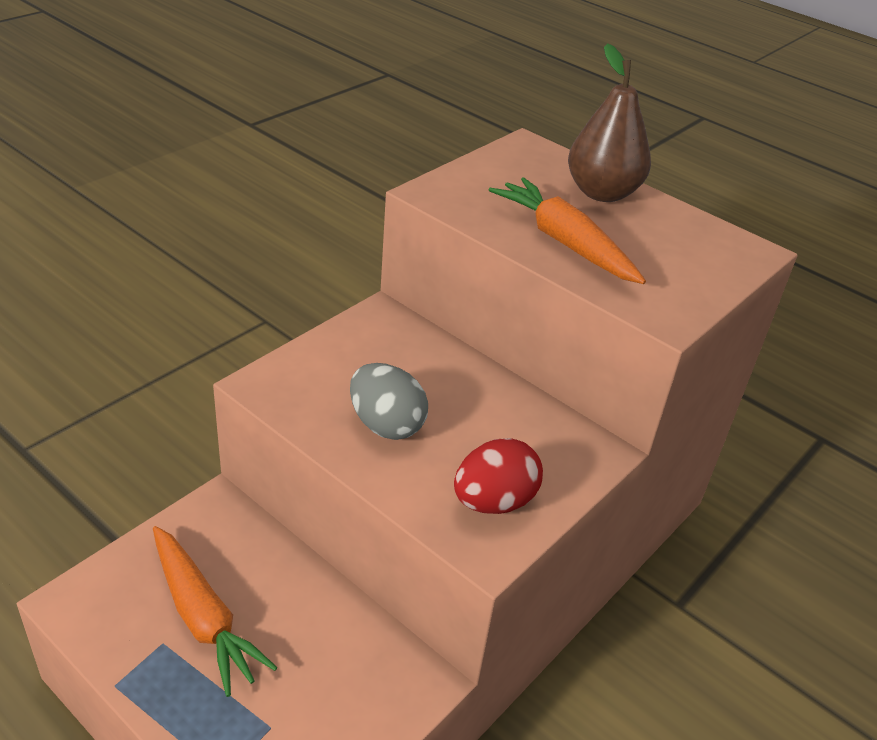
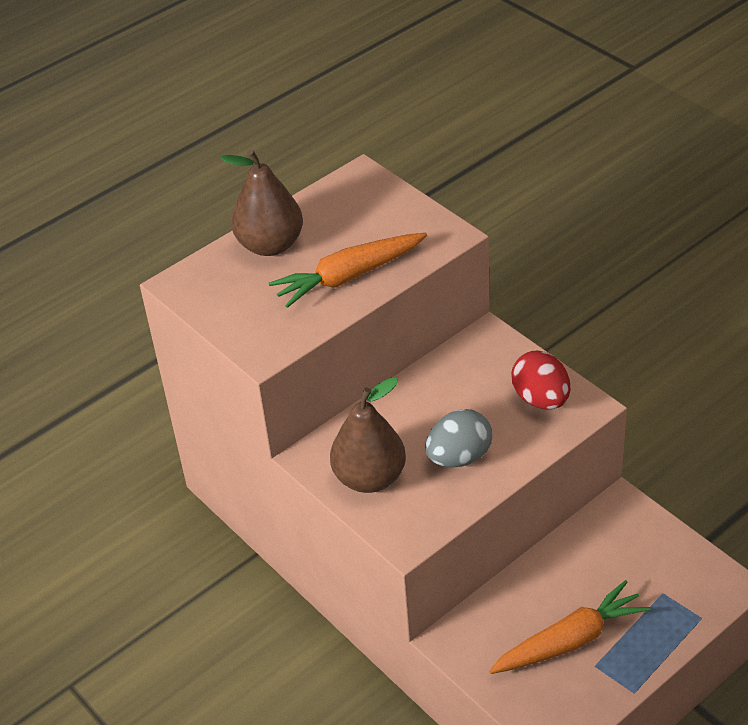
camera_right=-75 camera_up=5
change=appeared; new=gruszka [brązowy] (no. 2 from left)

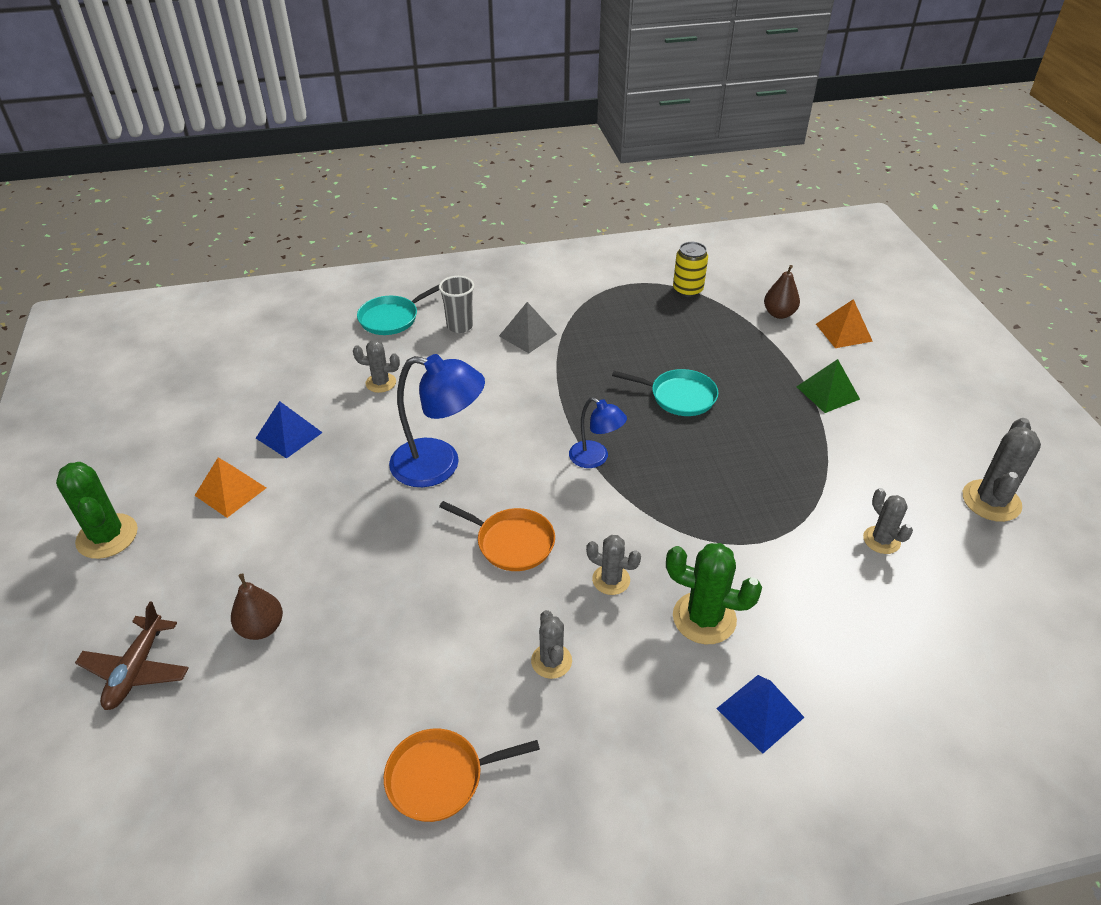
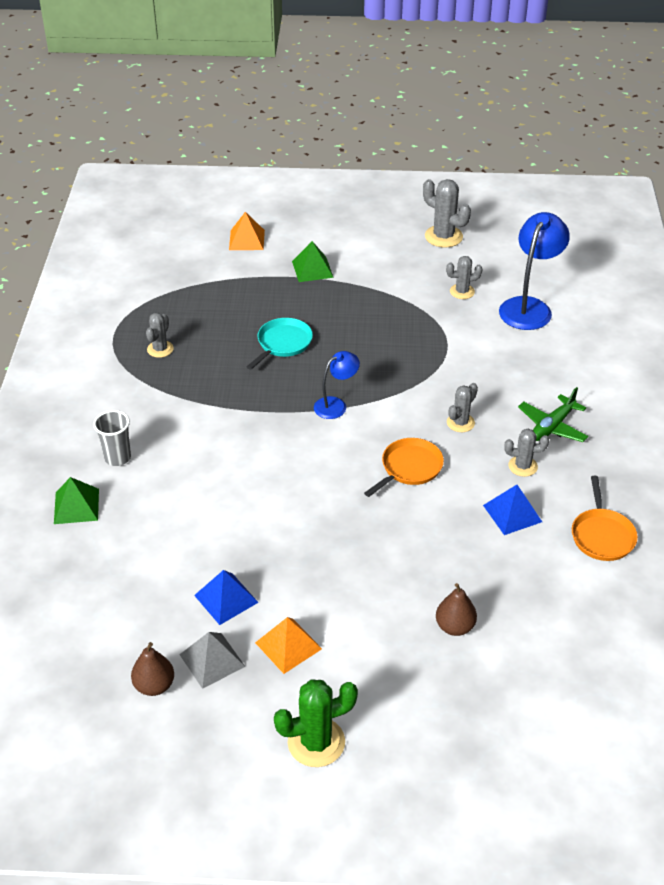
camera_right=-75 camera_up=0
change=missing; old=puszka [żółty]
change=relocated; old=gruszka [brązowy] (no. 2 from left in the first image); new=gruszka [brązowy] (no. 1 from left)
change=exchanged; old=patelnia [turkusowy] (no. 1 from left); new=piramida [zielony] (no. 1 from left)
change=relocated; old=piramida [szary]
change=relocated; old=kaktus [szary] (no. 1 from left)
change=relocated; old=lampka [niebieski] (no. 1 from left in the first image); new=lampka [niebieski] (no. 2 from left)
change=missing; old=kaktus [zielony] (no. 2 from left)
change=missing; old=samolot [brązowy]
change=relocated; old=piramida [niebieski] (no. 2 from left)
change=appeared; new=samolot [zielony]

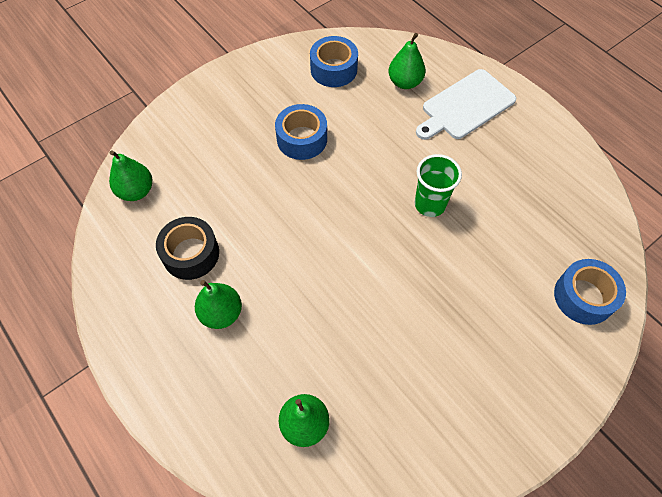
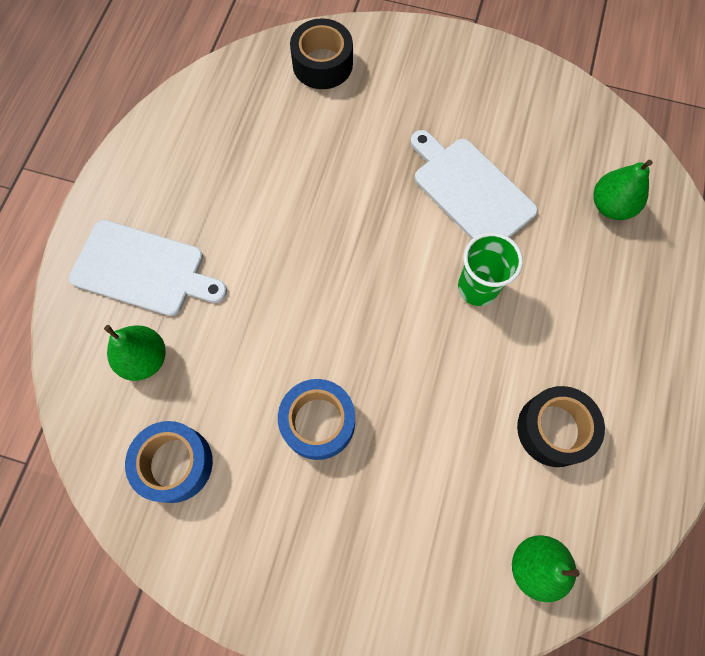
camera_right=-125 camera_up=10
change=relocated; old=szklanka [zielony]
change=colour; old=taśma klejąca [niebieski] (no. 3 from left); new=taśma klejąca [czarny] (no. 1 from left)
change=missing; old=gruszka [zielony] (no. 2 from left)
change=appeared; new=deska do krojenia [biały] (no. 2 from left)

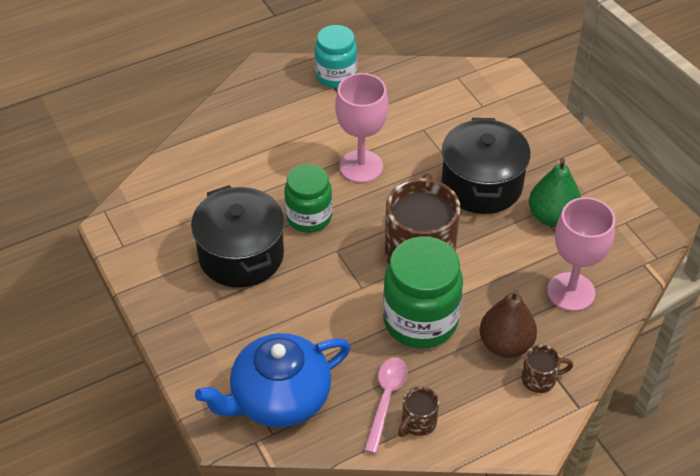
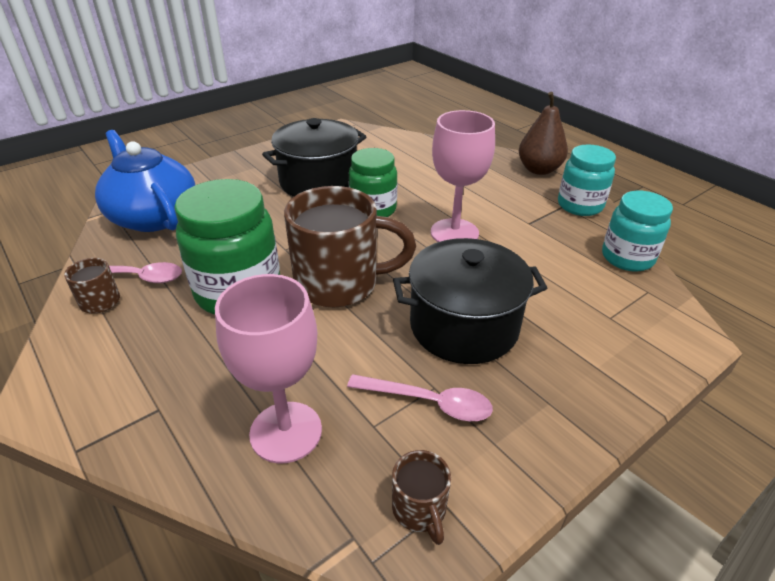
camera_right=80 camera_up=-10
change=exchanged; old=gruszka [zielony]; new=łyżka [różowy] (no. 2 from left)
change=relocated; old=gruszka [brązowy]
change=relocated; old=kubek [brązowy] (no. 3 from left)
change=appeared; new=słoik [turkusowy] (no. 2 from left)

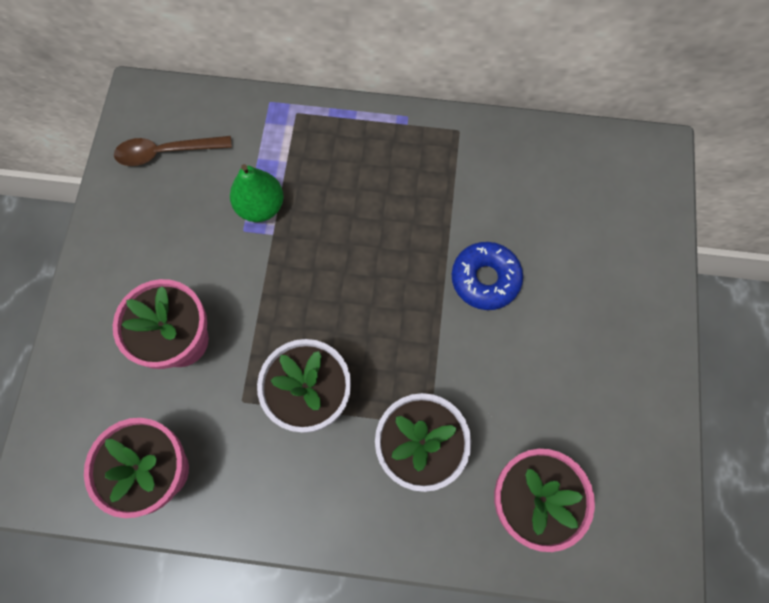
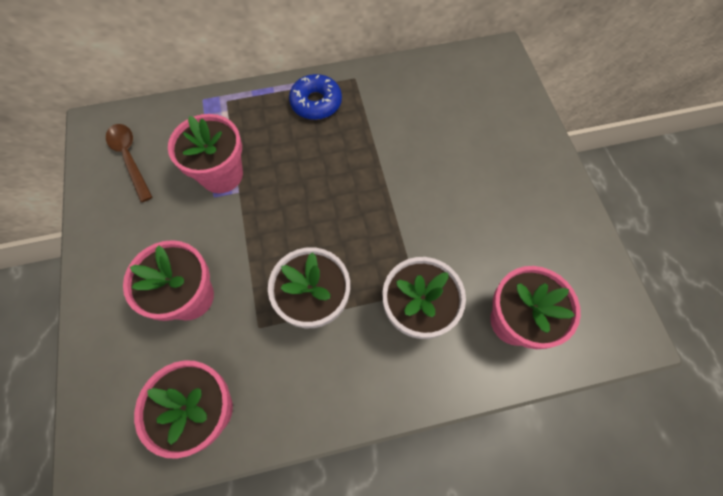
camera_right=-20 camera_up=-5
change=spun; old=łyżka [brązowy]; degrees=90
change=exchanged; old=gruszka [zielony]; new=doniczka [różowy] (no. 3 from left)
change=relocated; old=donut [niebieski]

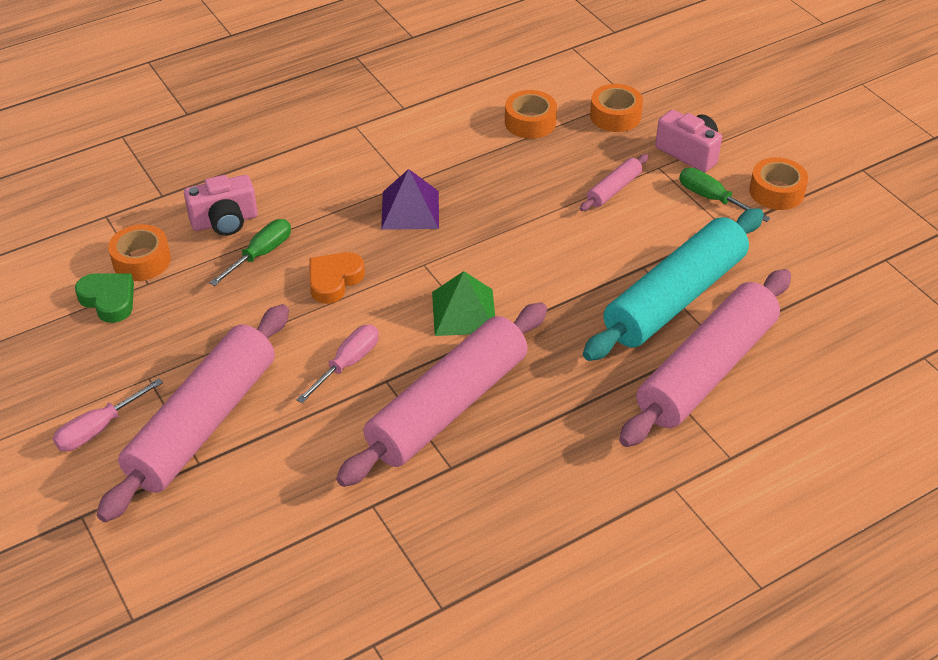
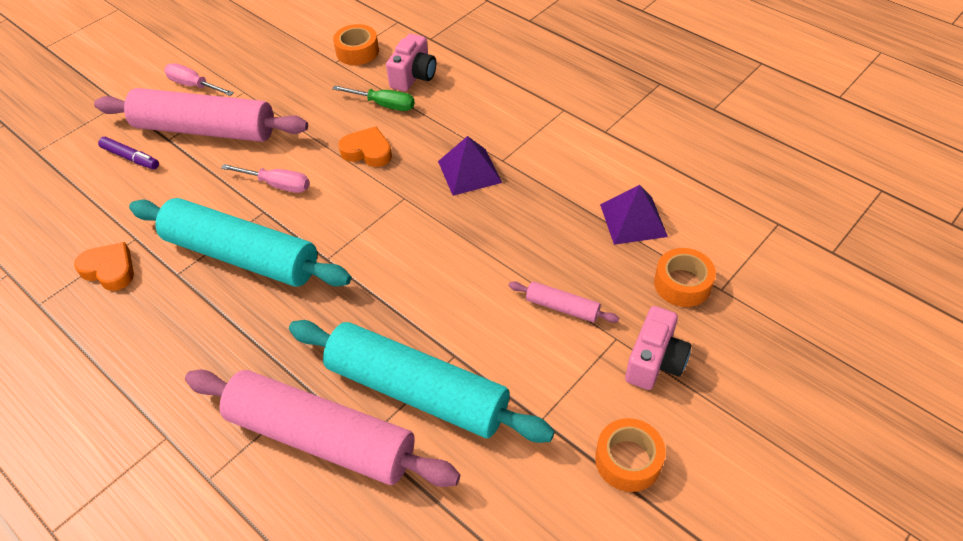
camera_right=75 camera_up=5
change=exchanged; old=taśma klejąca [pomarańczowy] (no. 2 from left); new=piramida [fioletowy] (no. 2 from left)
change=missing; old=śrubokręt [zielony] (no. 2 from left)
change=spun; old=aparat fotograficzny [różowy] (no. 1 from left); degrees=-120
change=missing; old=piramida [zielony]
change=missing; old=serce [zielony]
change=colour; old=wałek do ciasta [różowy] (no. 2 from left); new=wałek do ciasta [turkusowy] (no. 1 from left)
change=appeared; new=flamaster [fioletowy]
change=appeared; new=serce [pomarańczowy] (no. 1 from left)

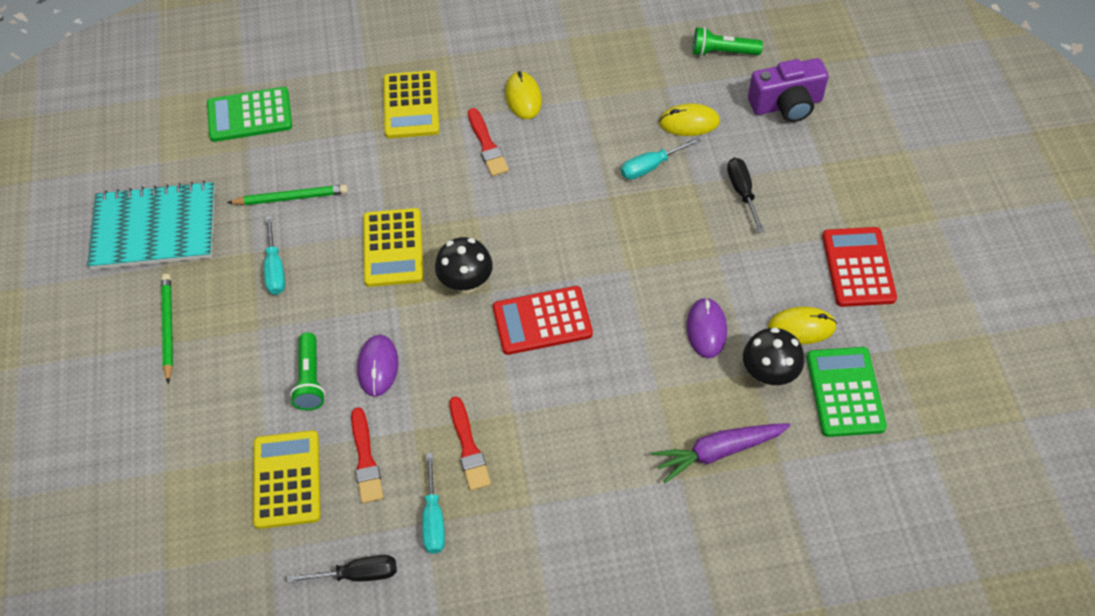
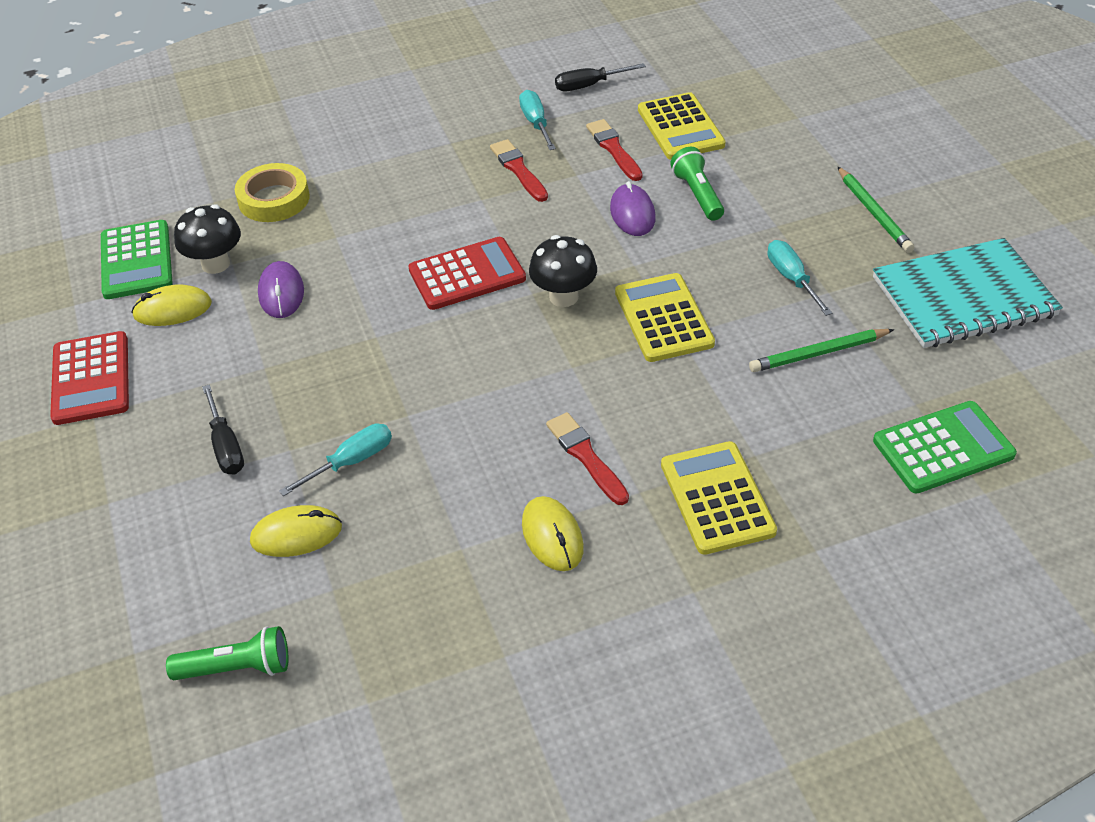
camera_right=170 camera_up=-10
change=missing; old=aparat fotograficzny [fioletowy]
change=exchanged; old=marchewka [fioletowy]; new=taśma klejąca [żółty]

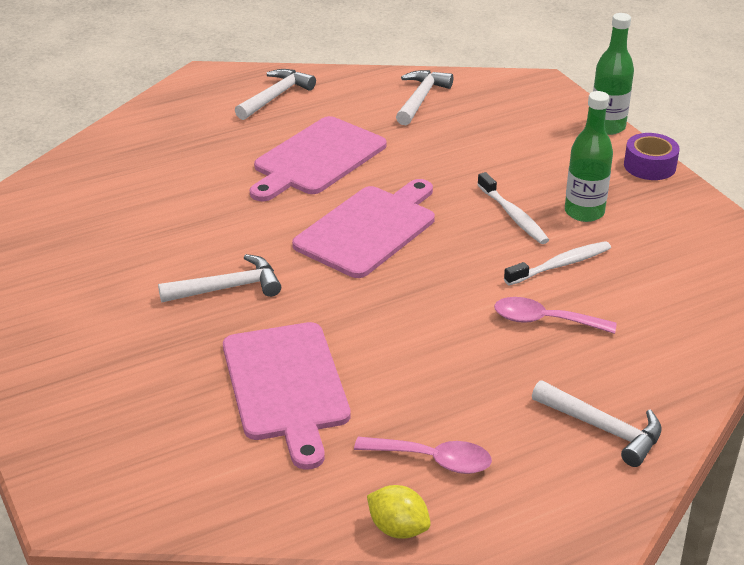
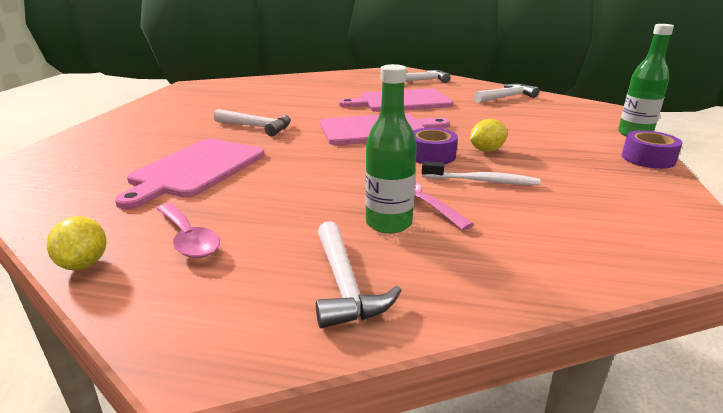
camera_right=40 camera_up=-10
change=relocated; old=butelka [zielony] (no. 1 from left)
change=exchanged; old=szczoteczka do zębów [biały] (no. 1 from left); new=cytryna [żółty] (no. 2 from left)
change=appeared; new=taśma klejąca [fioletowy] (no. 1 from left)

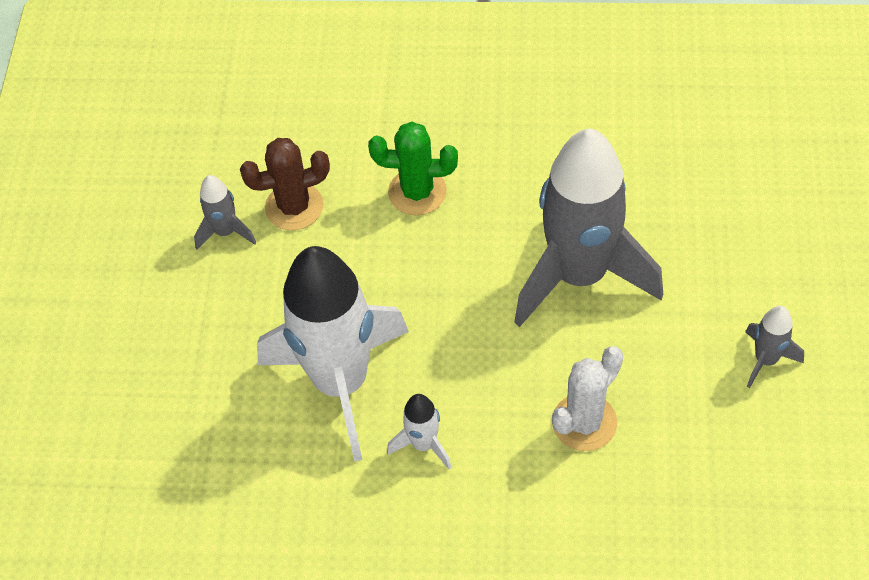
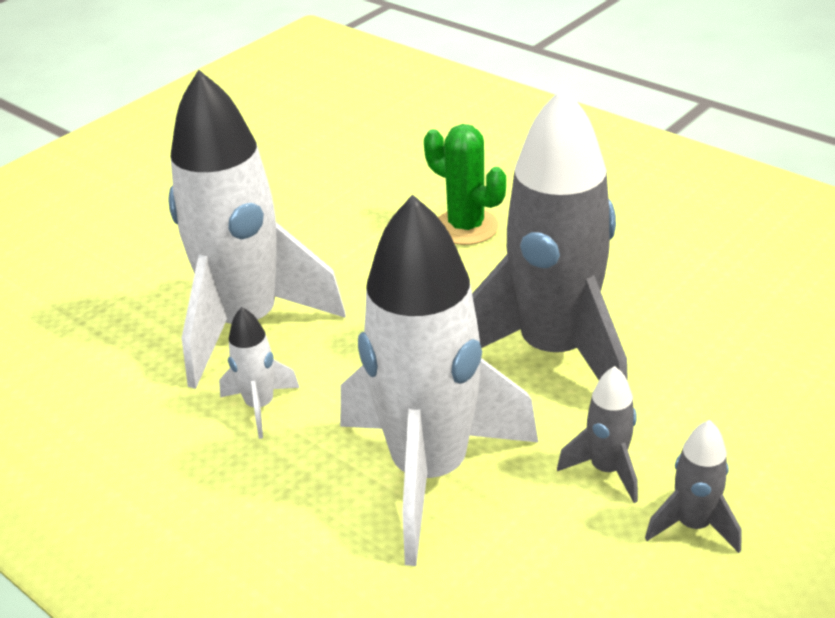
camera_right=35 camera_up=-20
change=missing; old=kaktus [brązowy]
change=relocated; old=rakieta [szary] (no. 1 from left in the first image); new=rakieta [szary] (no. 2 from left)
change=exchanged; old=kaktus [biały]; new=rakieta [biały] (no. 3 from left)

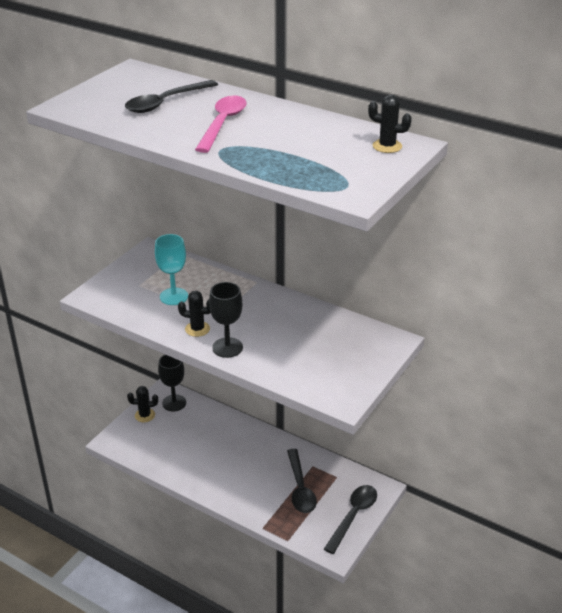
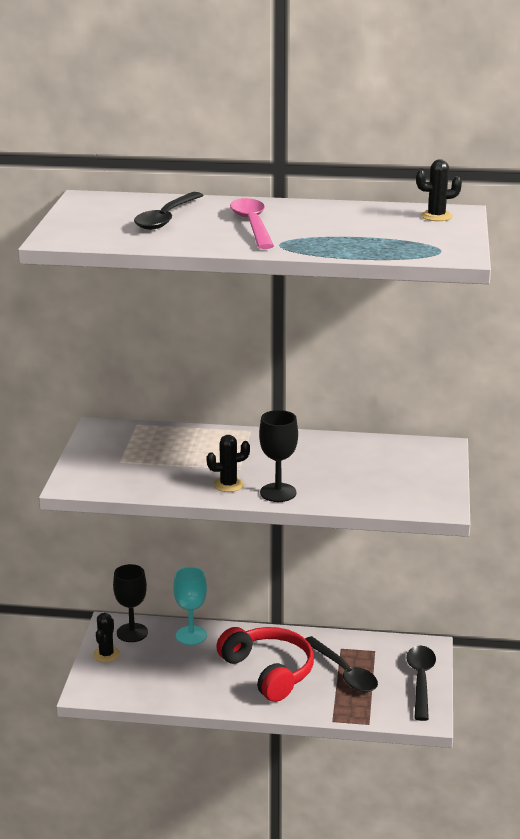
camera_right=-25 camera_up=-10
change=relocated; old=kielich [turkusowy]
change=spun; old=kaktus [czarny] (no. 1 from left); degrees=-45
change=appeared; new=słuchawki [czerwony]

